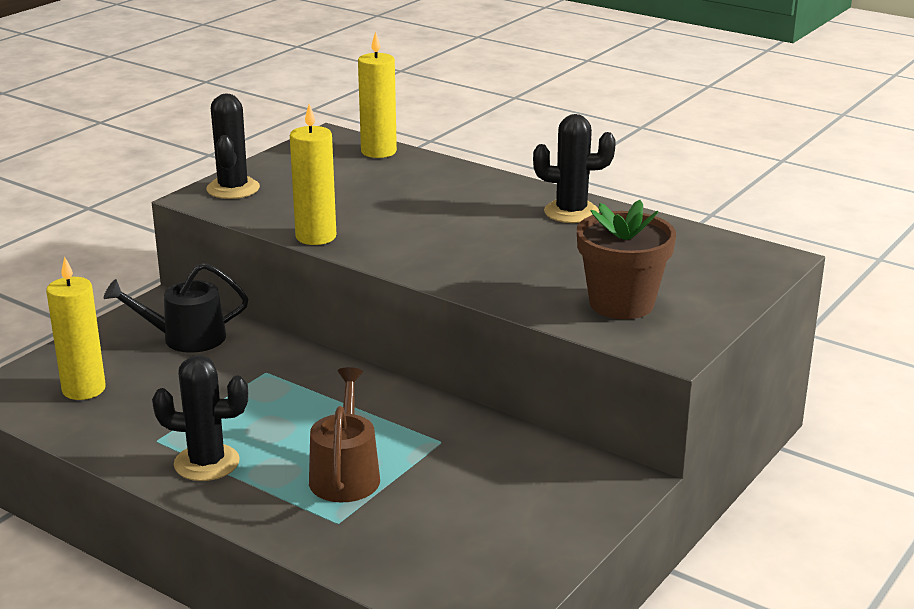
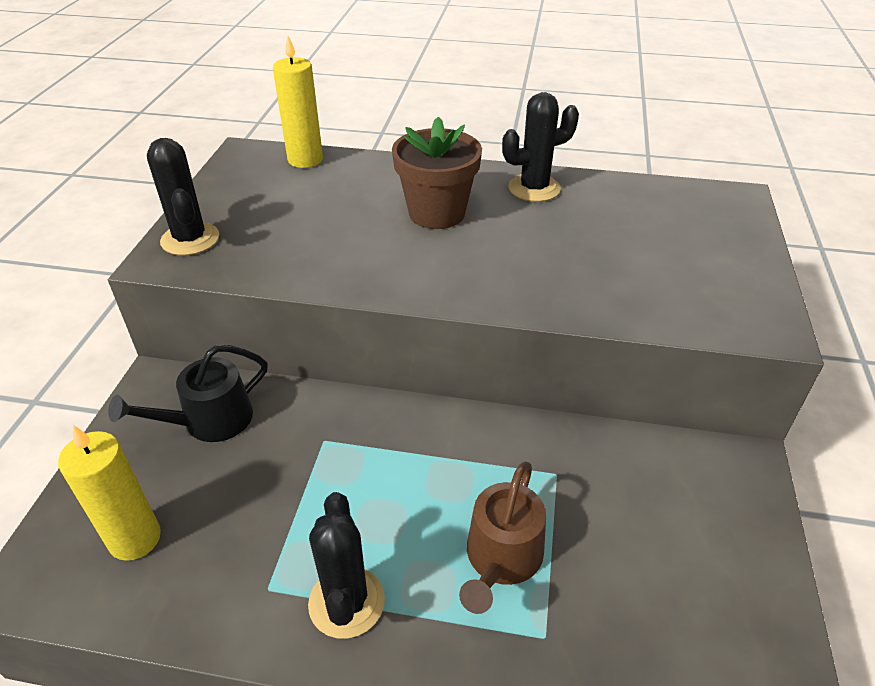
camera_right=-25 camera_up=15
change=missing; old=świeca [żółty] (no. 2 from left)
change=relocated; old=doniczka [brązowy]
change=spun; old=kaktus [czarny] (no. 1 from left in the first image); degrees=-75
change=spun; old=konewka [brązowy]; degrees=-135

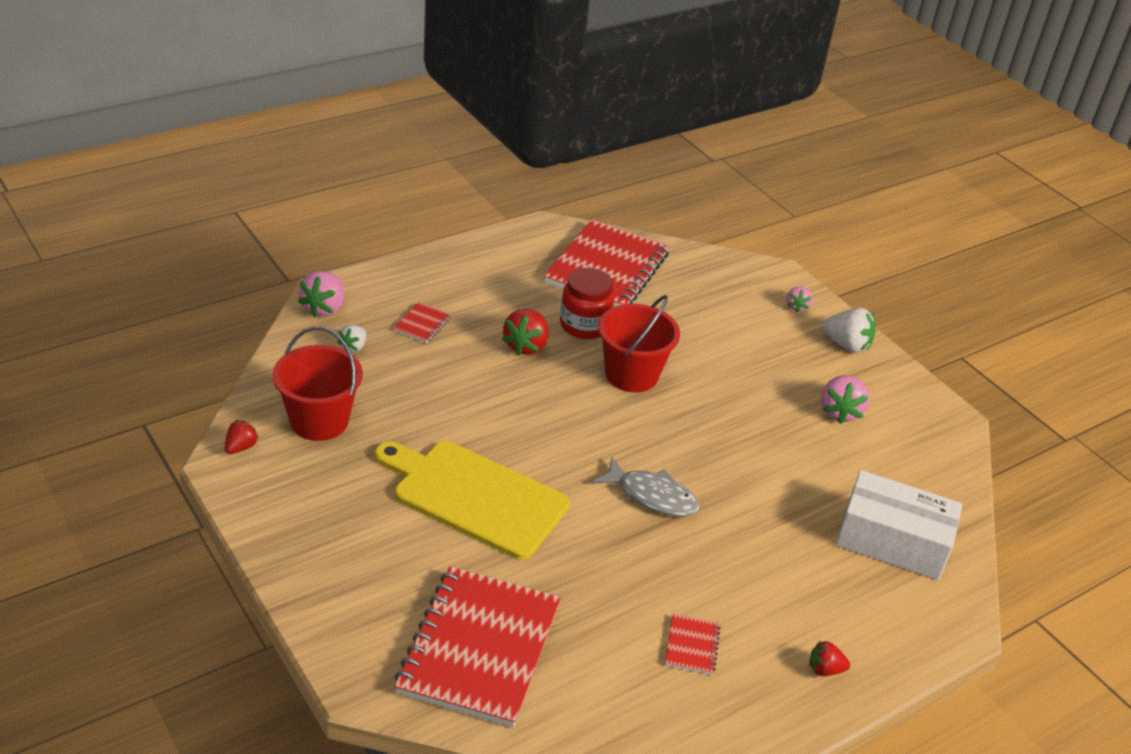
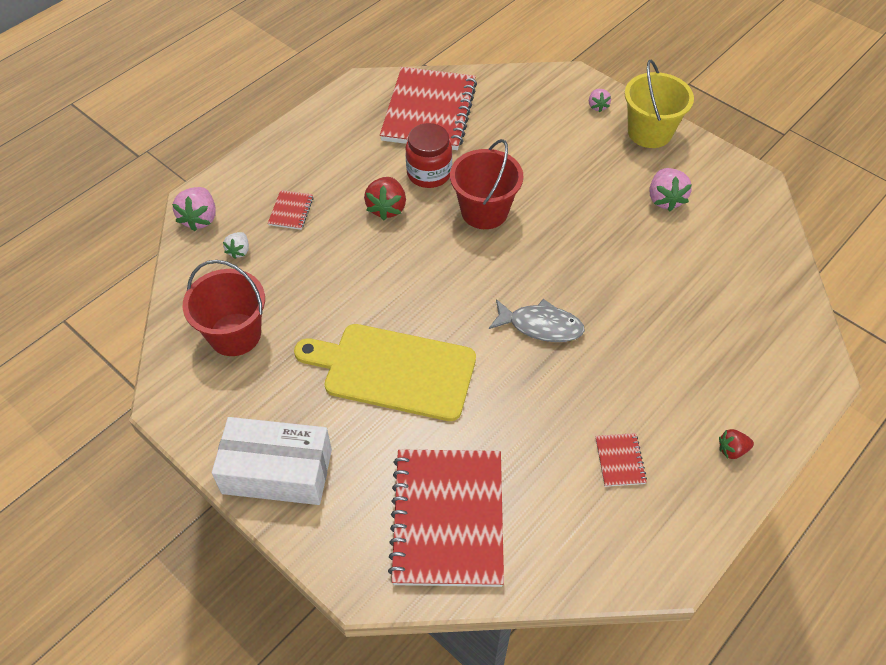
camera_right=-10 camera_up=15
change=exchanged; old=truskawka [biały] (no. 2 from left); new=wiadro [żółty]
change=missing; old=truskawka [czerwony] (no. 1 from left)
change=relocated; old=pudełko [biały]

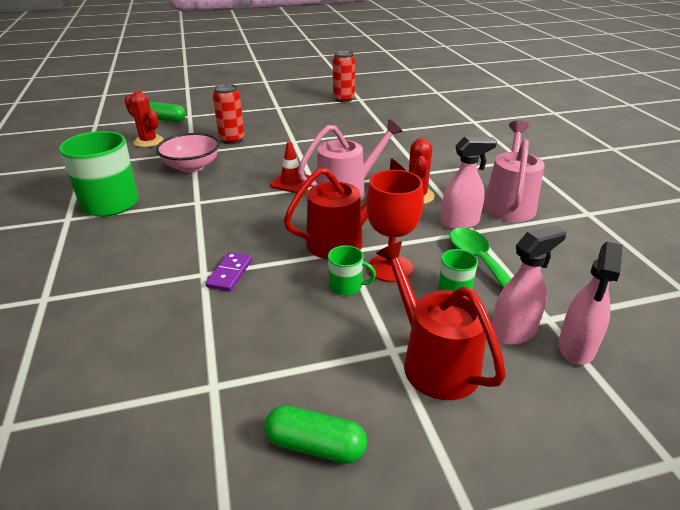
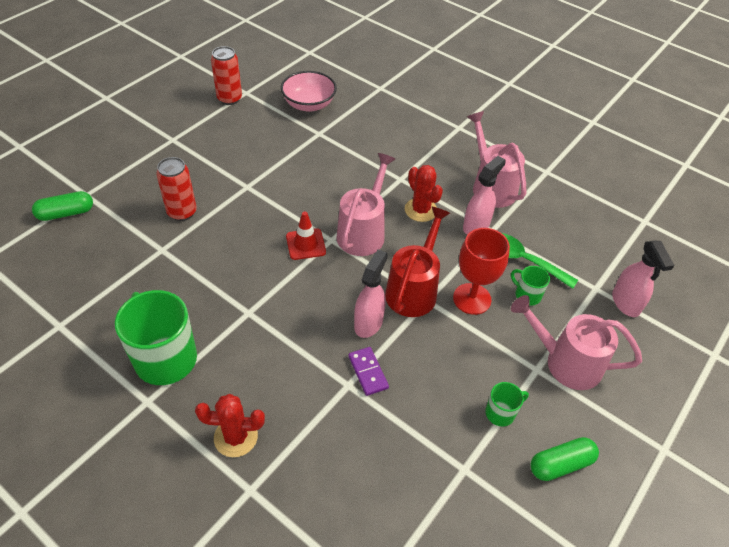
camera_right=-40 camera_up=15
change=relocated; old=kaktus [czerwony] (no. 1 from left)
change=relocated; old=miska [różowy]
change=relocated; old=spryskiwacz [różowy] (no. 2 from left in the first image); new=spryskiwacz [różowy] (no. 1 from left)
change=colour; old=konewka [czerwony] (no. 2 from left); new=konewka [różowy] (no. 3 from left)
change=relocated; old=kubek [zielony] (no. 2 from left)

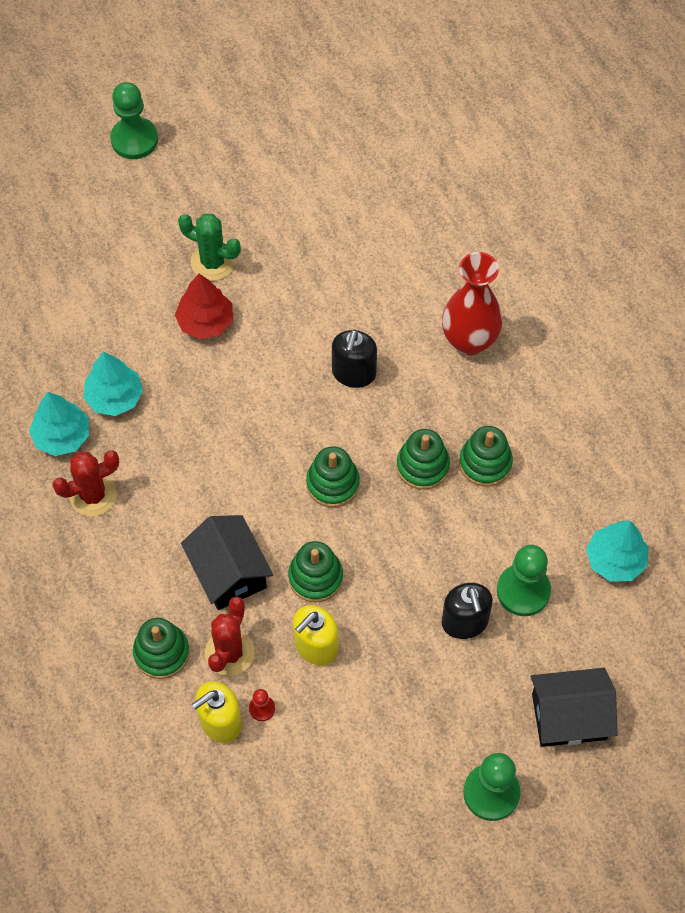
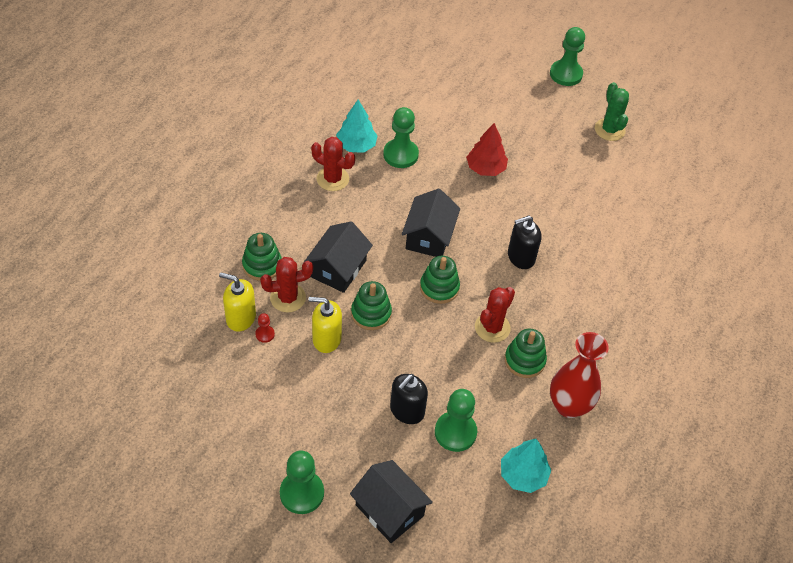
camera_right=50 camera_up=-10
change=relocated; old=kaktus [zielony]
change=relocated; old=wazon [czerwony]
change=exchanged; old=drzewko [turkusowy] (no. 2 from left); new=pionek [zielony] (no. 2 from left)
change=exchanged; old=zabawka nakładanka [zielony] (no. 4 from left); new=kaktus [czerwony] (no. 3 from left)
change=appeared; new=domek [czarny] (no. 3 from left)

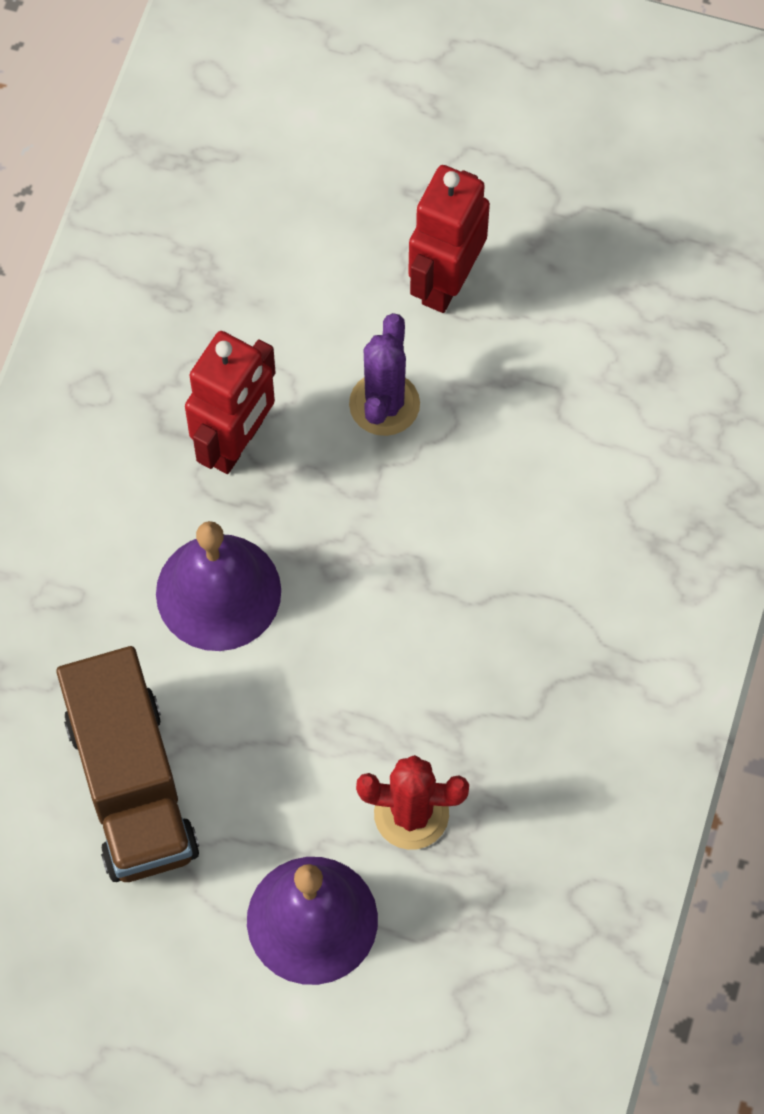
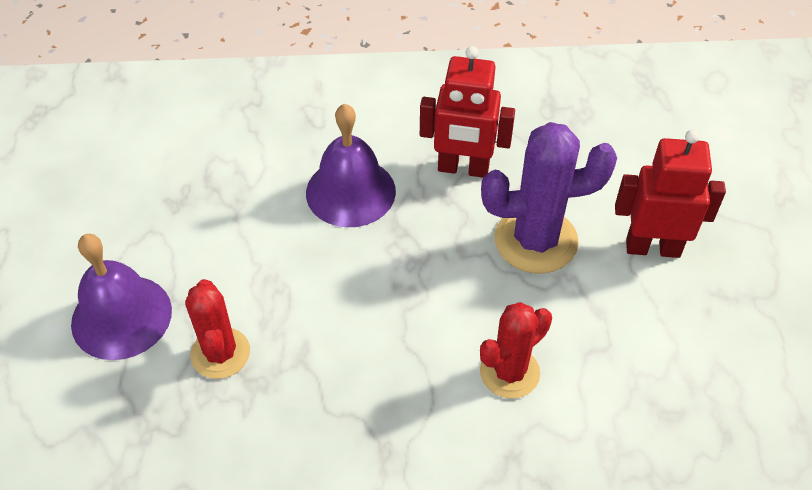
camera_right=70 camera_up=-15
change=size; old=kaktus [fioletowy]; factor=1.54
change=missing; old=ciężarówka [brązowy]
change=appeared; new=kaktus [czerwony] (no. 2 from left)

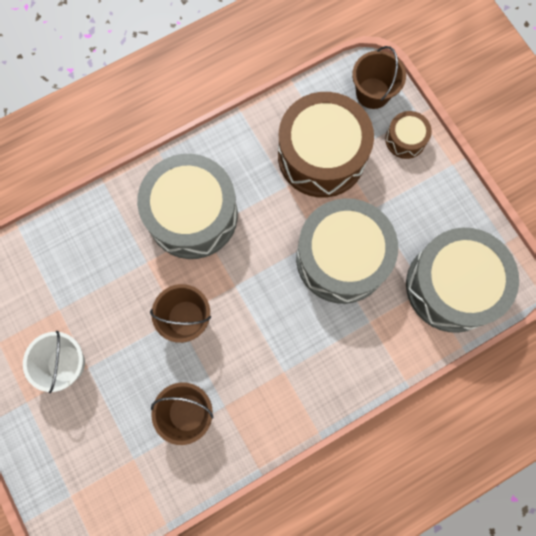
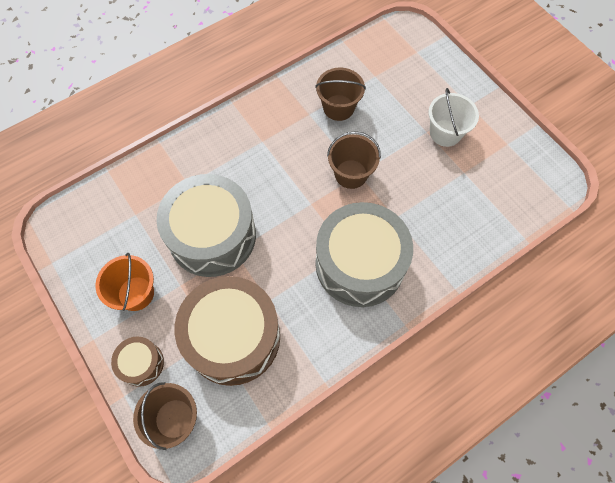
camera_right=175 camera_up=-10
change=missing; old=bęben [szary] (no. 3 from left)
change=appeared; new=wiadro [pomarańczowy]

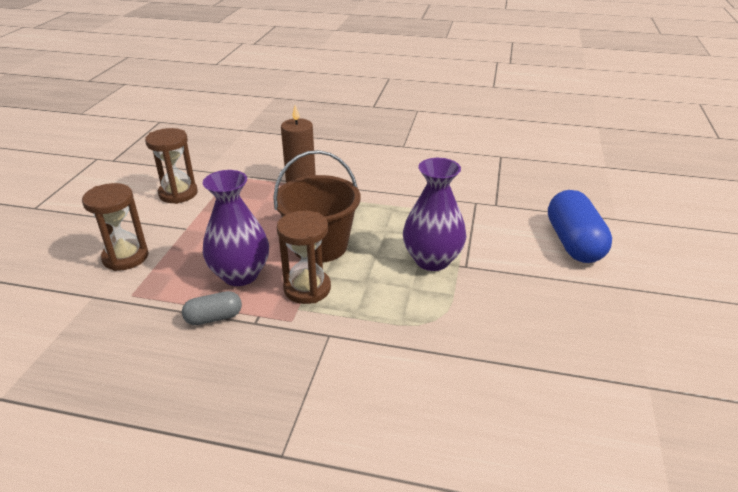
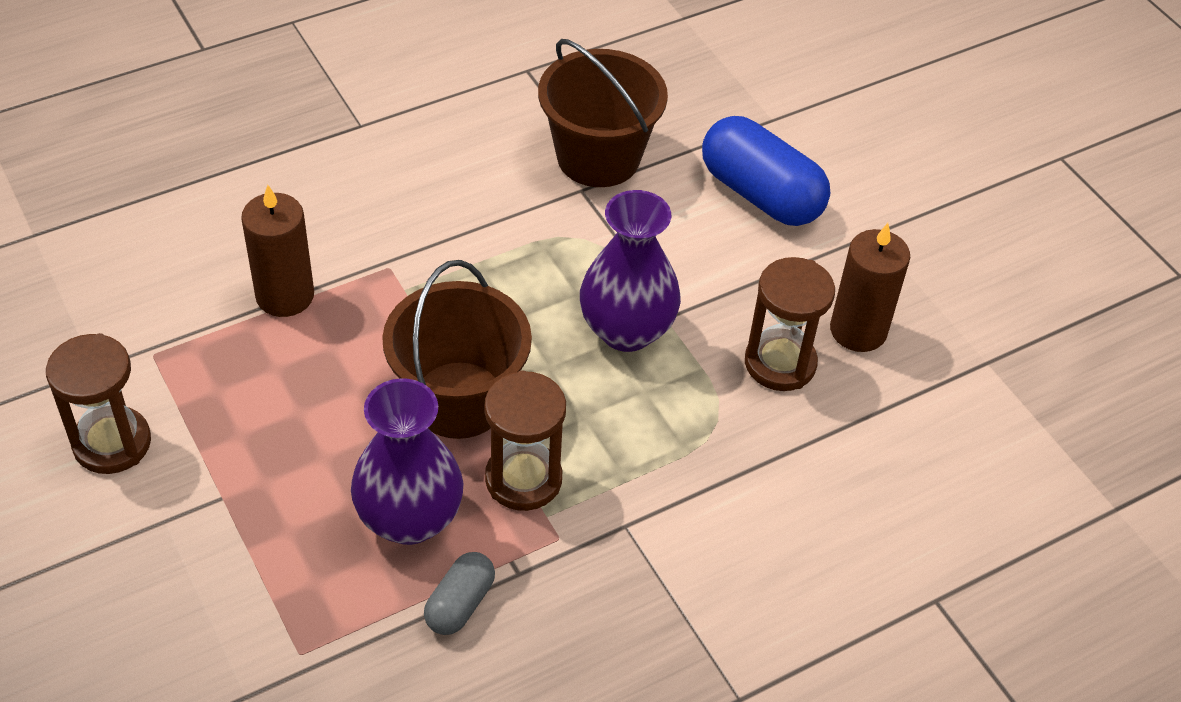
camera_right=-45 camera_up=15
change=relocated; old=klepsydra [brązowy] (no. 1 from left in the first image); new=klepsydra [brązowy] (no. 3 from left)
change=appeared; new=wiadro [brązowy] (no. 2 from left)
change=appeared; new=świeca [brązowy] (no. 2 from left)

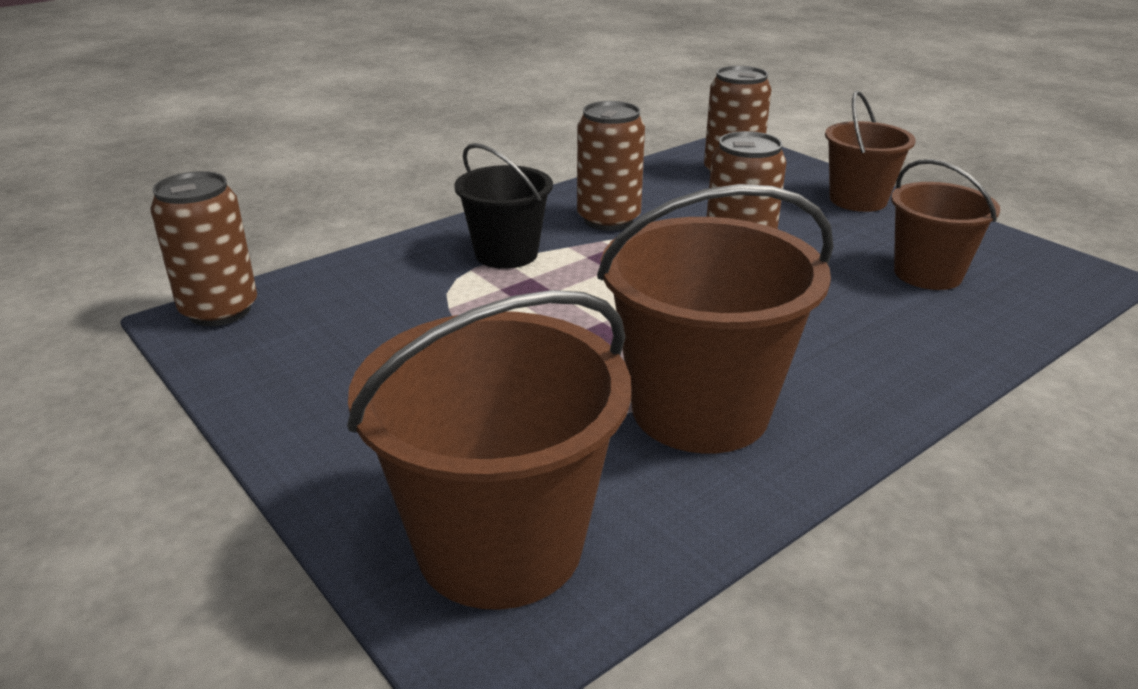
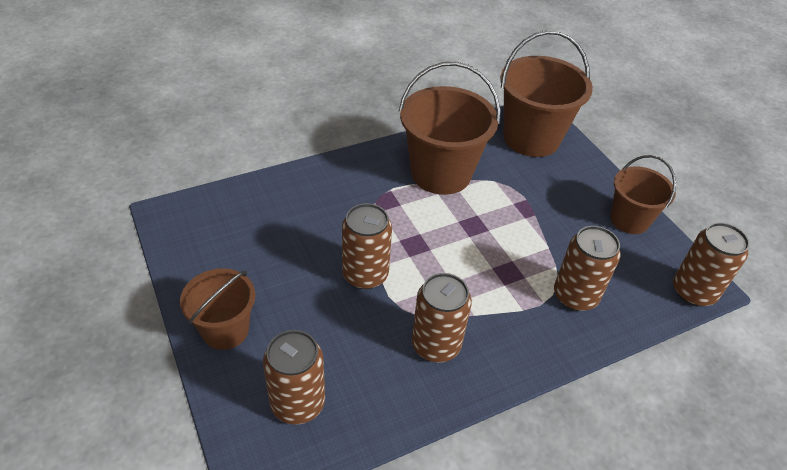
camera_right=-170 camera_up=15
change=missing; old=wiadro [czarny]
change=relocated; old=wiadro [brązowy] (no. 4 from left)
change=appeared; new=puszka [brązowy] (no. 4 from left)

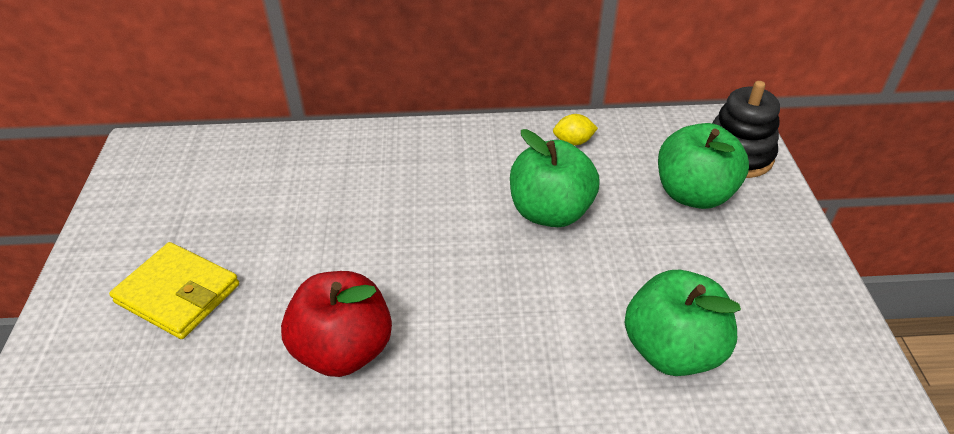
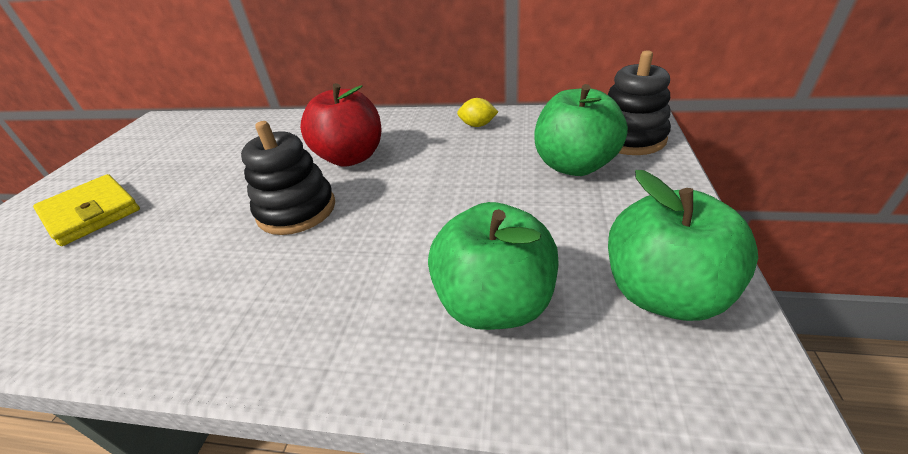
camera_right=15 camera_up=-5
change=relocated; old=jabłko [zielony] (no. 1 from left in the first image); new=jabłko [zielony] (no. 3 from left)
change=relocated; old=jabłko [czerwony]
change=appeared; new=zabawka nakładanka [czarny] (no. 1 from left)

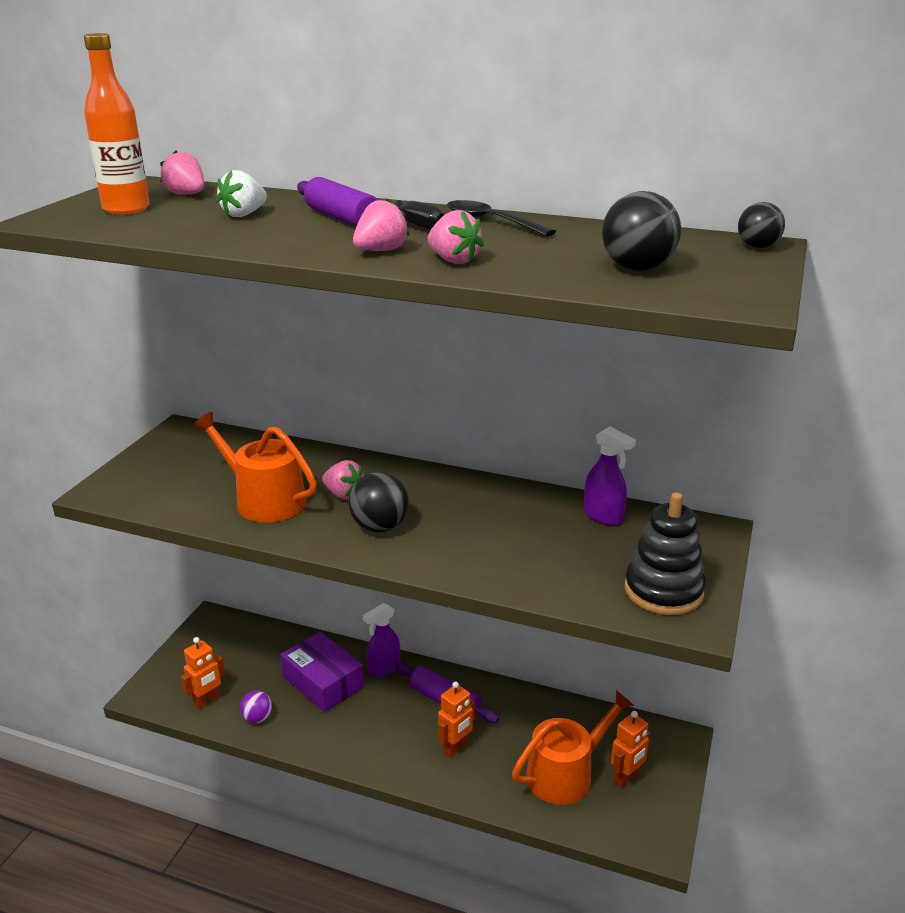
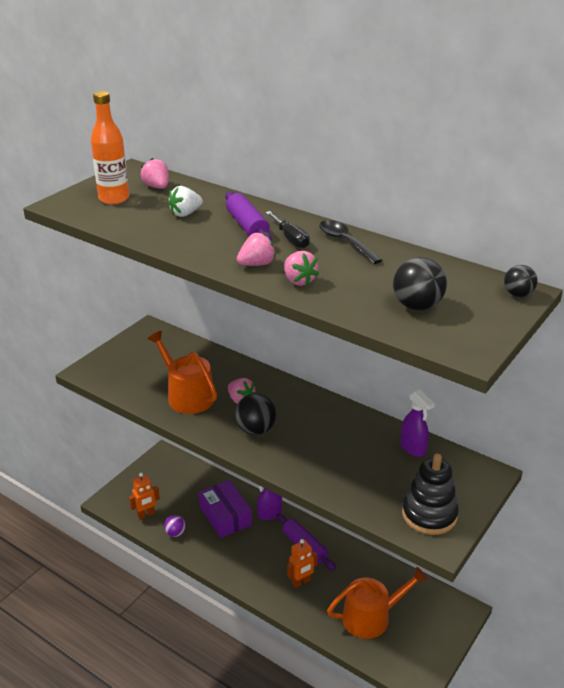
camera_right=15 camera_up=5
change=missing; old=robot [pomarańczowy] (no. 3 from left)

